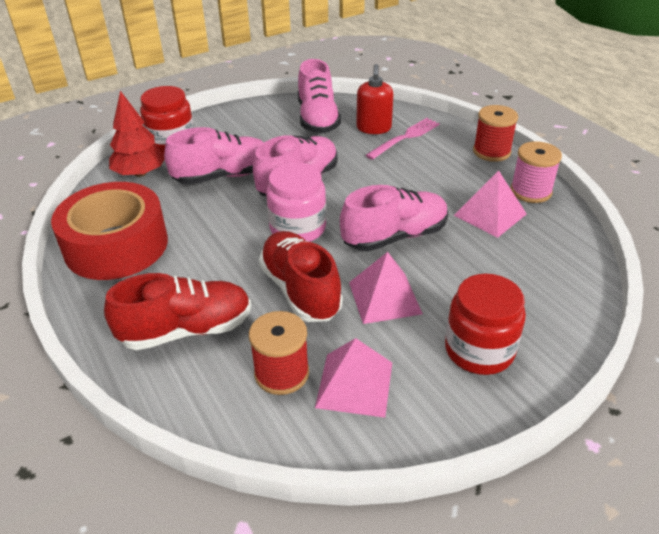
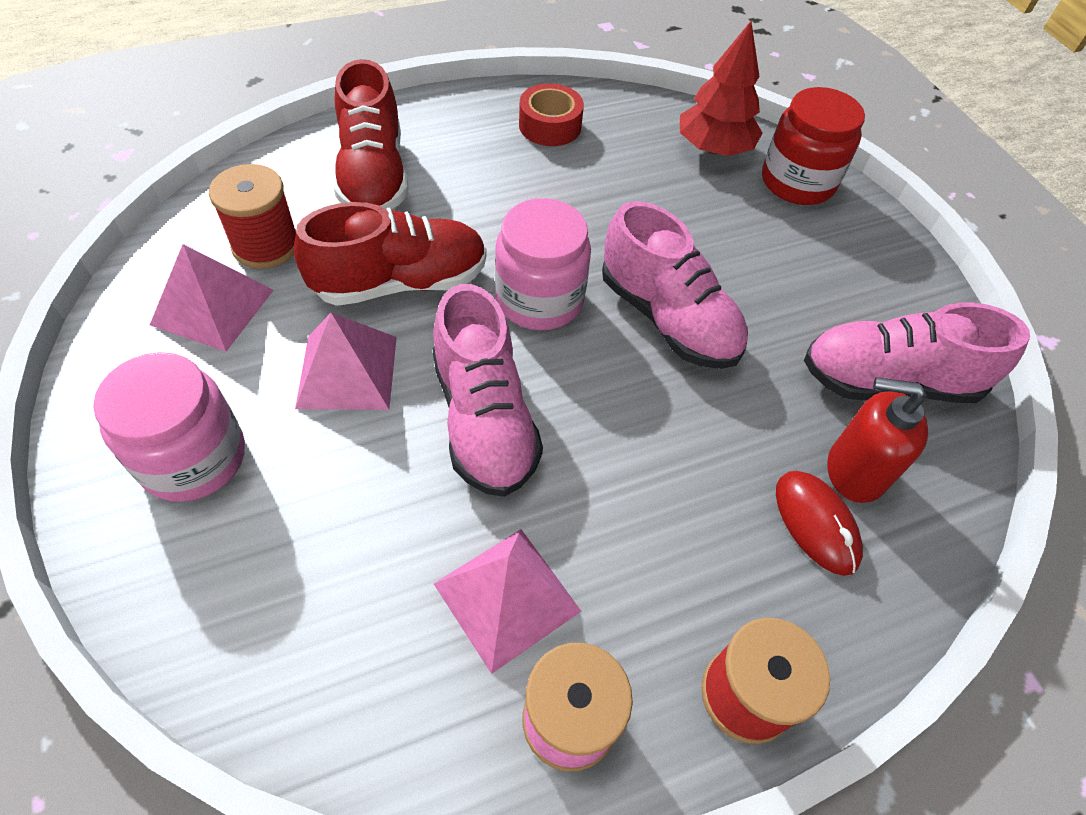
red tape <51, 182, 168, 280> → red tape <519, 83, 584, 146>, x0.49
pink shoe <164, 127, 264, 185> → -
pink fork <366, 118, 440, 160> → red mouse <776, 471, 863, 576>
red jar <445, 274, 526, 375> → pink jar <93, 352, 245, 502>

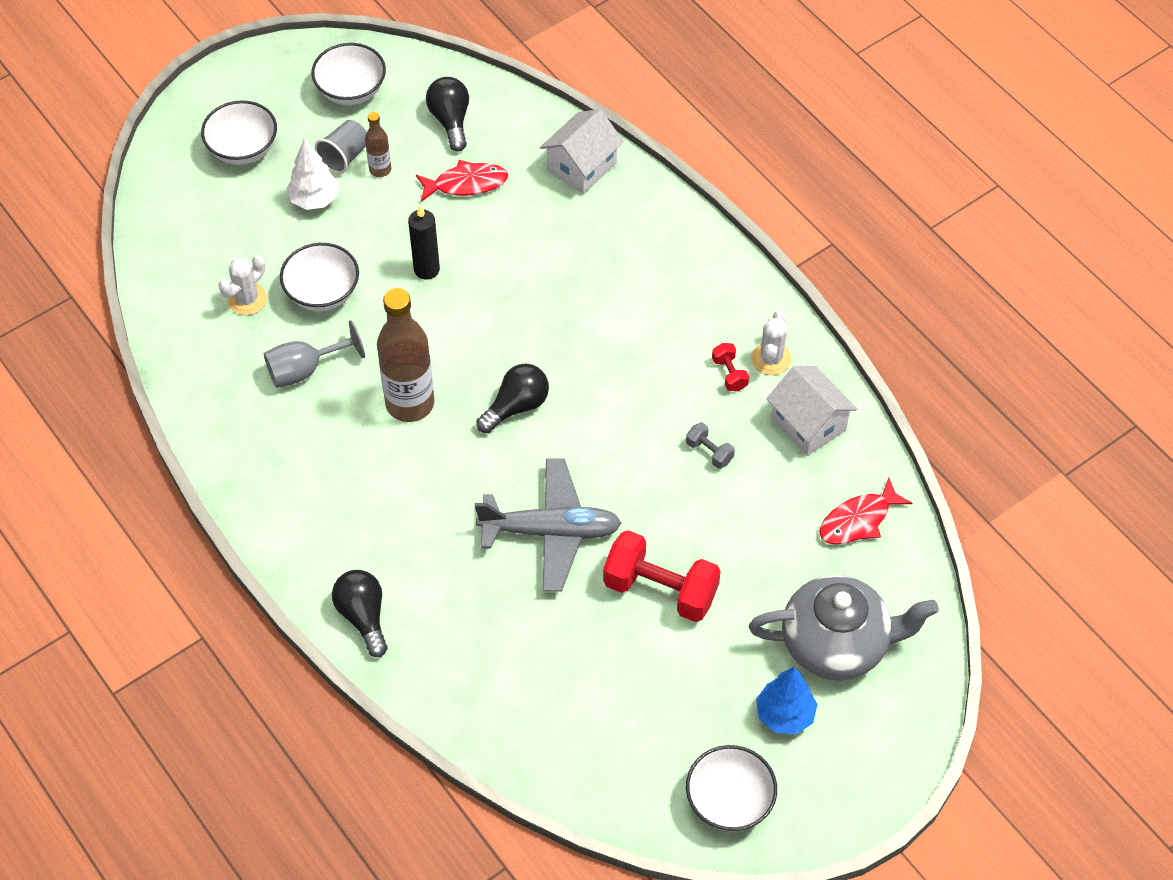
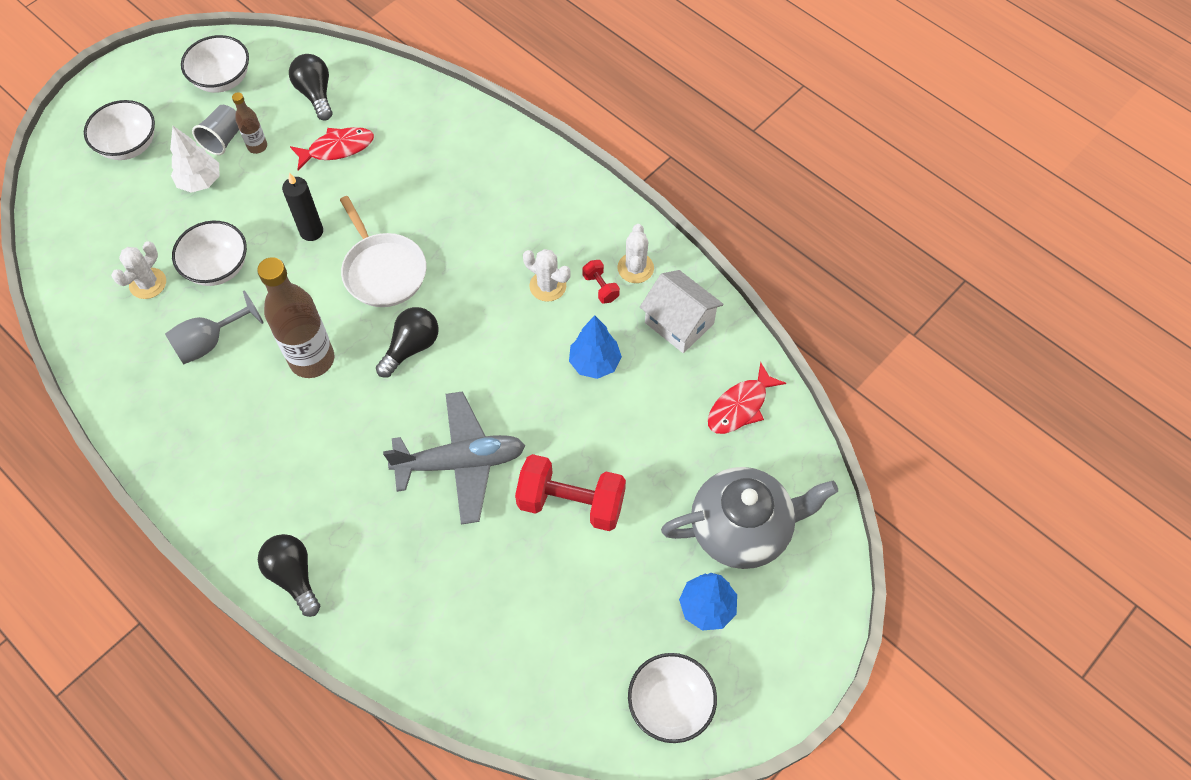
white house <540, 109, 624, 194> → -
grey dumbbell <686, 422, 735, 469> → blue tree <569, 316, 622, 379>
- → white pan <340, 196, 426, 307>
- → white cactus <523, 249, 571, 302>

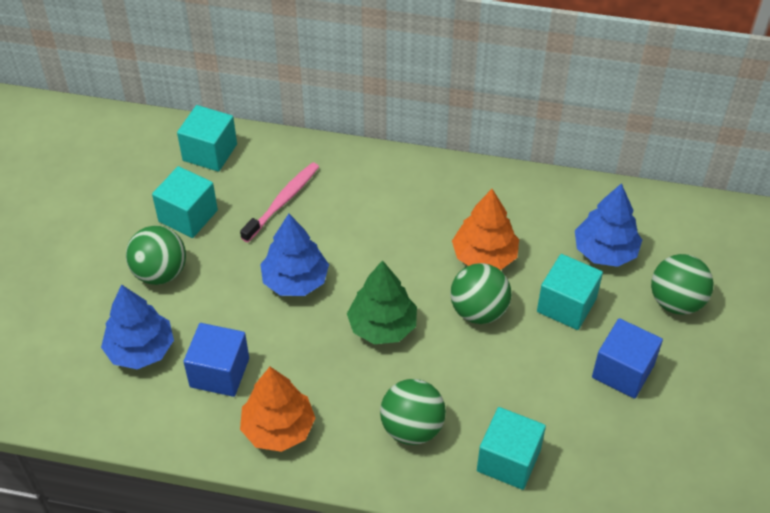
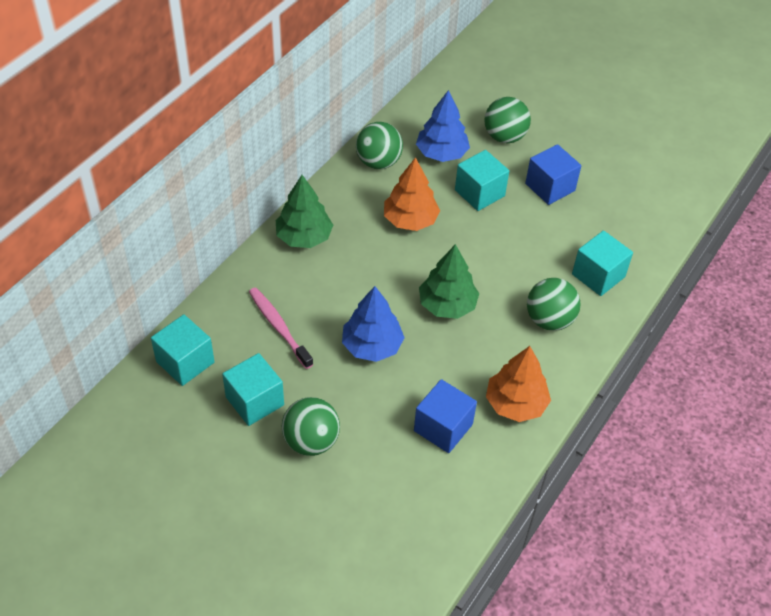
blue tree <101, 285, 174, 369> → -
green ball <450, 263, 512, 324> → green ball <356, 122, 403, 169>, shifted
- → green tree <276, 175, 333, 248>

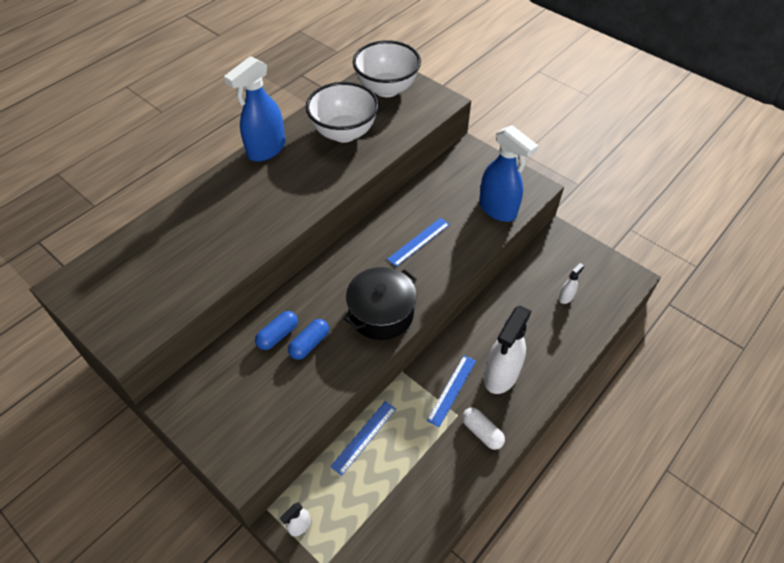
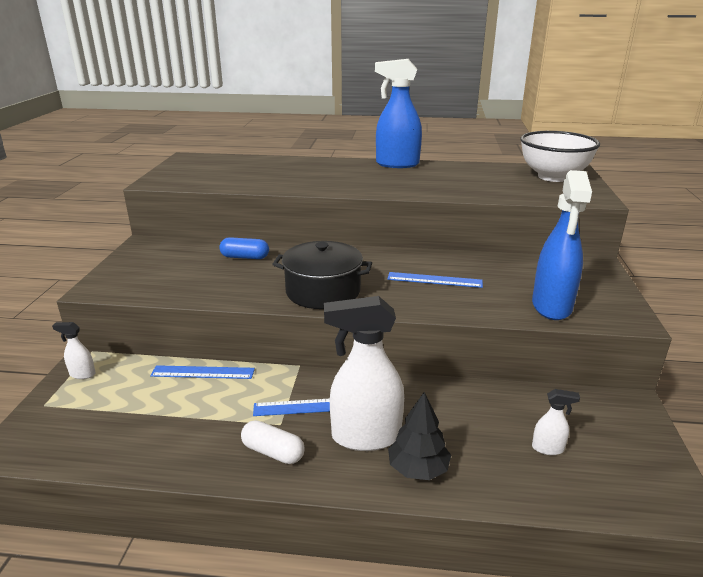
blue capsule <288, 319, 329, 360> → -
white bowl <306, 82, 379, 142> → -
white capsule <462, 408, 505, 450> → white capsule <241, 420, 305, 464>, 75 degrees counterclockwise
- → black tree <388, 392, 451, 480>

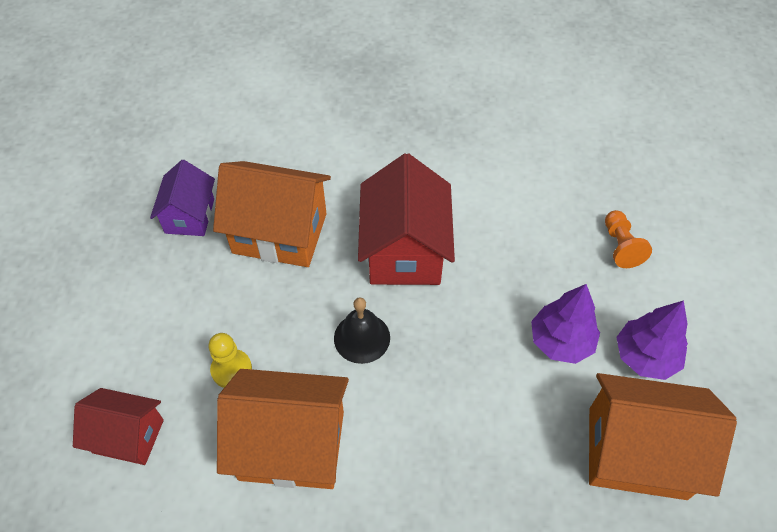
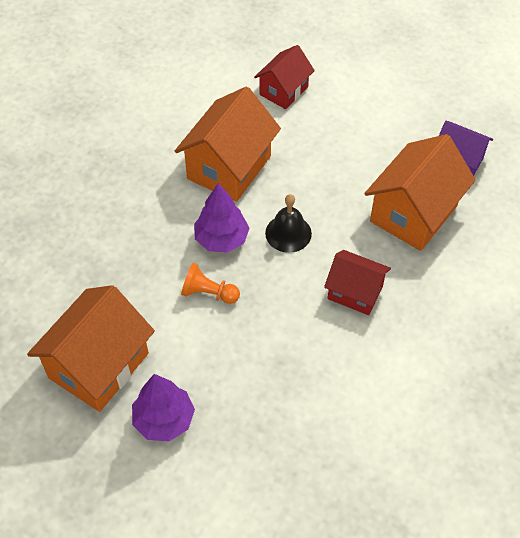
yellow pawn <209, 333, 252, 388> → -
red house <358, 153, 455, 285> → red house <324, 250, 391, 315>, x0.60
purple tree <531, 284, 600, 364> → purple tree <194, 183, 250, 253>, shifted
orange pawn <605, 210, 652, 268> → orange pawn <181, 263, 240, 304>, shifted

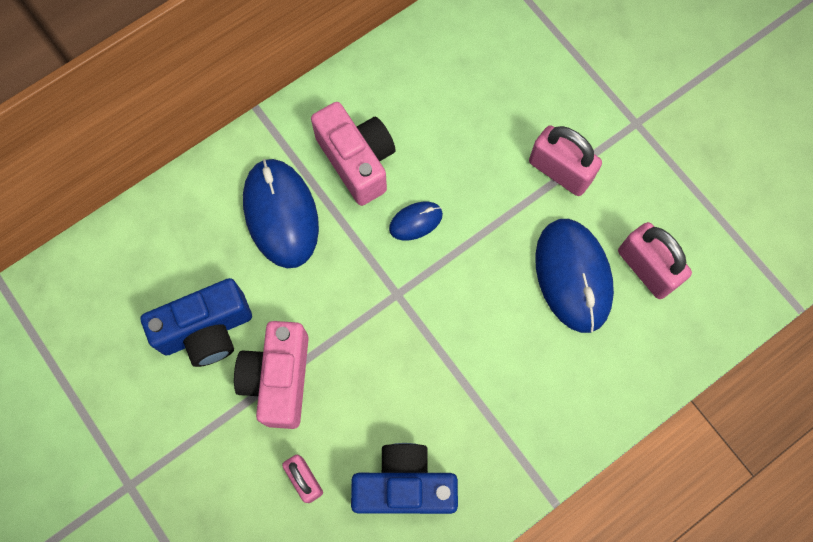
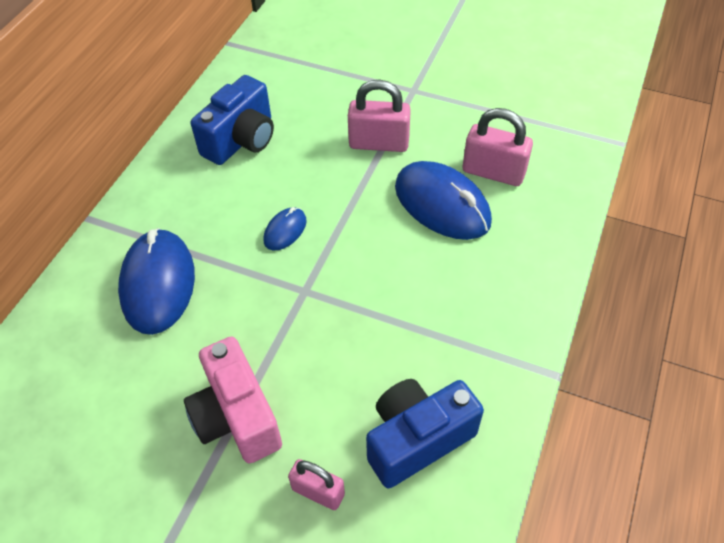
blue camera <140, 278, 252, 367> → blue camera <191, 75, 274, 165>, shifted
blue mouse <243, 159, 319, 268> → blue mouse <118, 228, 195, 335>, 45 degrees clockwise
pink camera <311, 102, 396, 206> → -

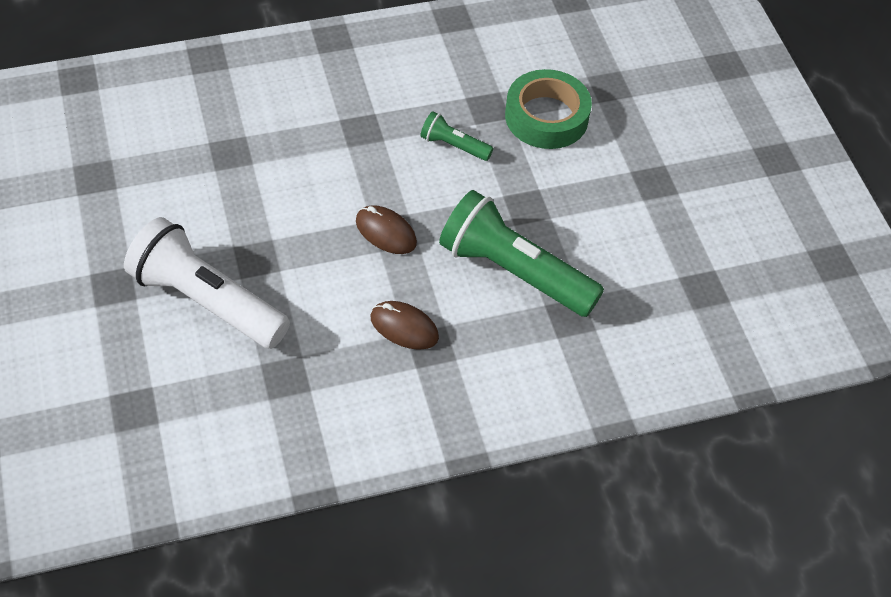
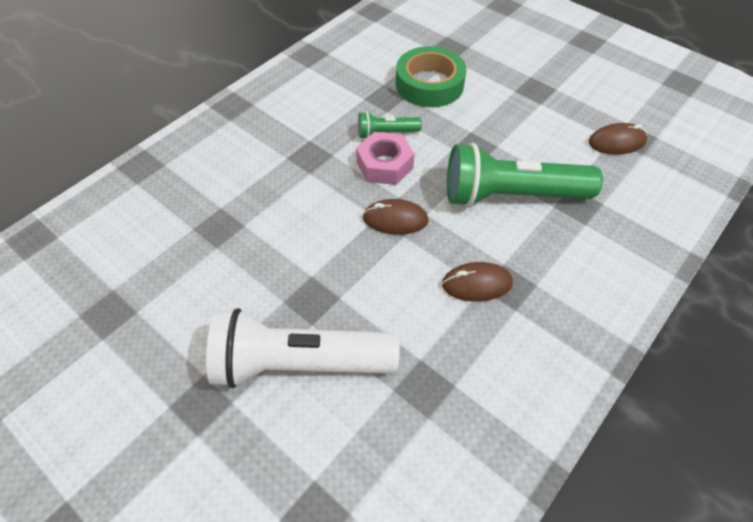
- → pink nut <356, 132, 415, 185>
- → brown mouse <589, 123, 647, 155>

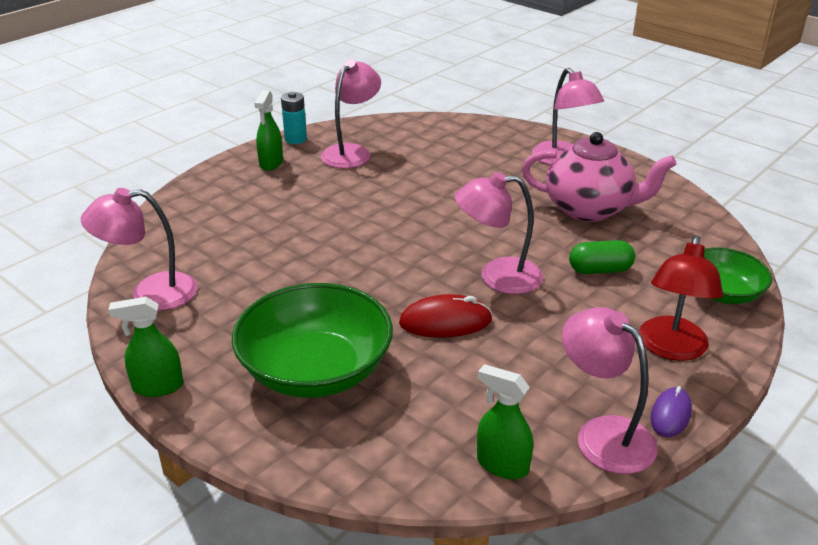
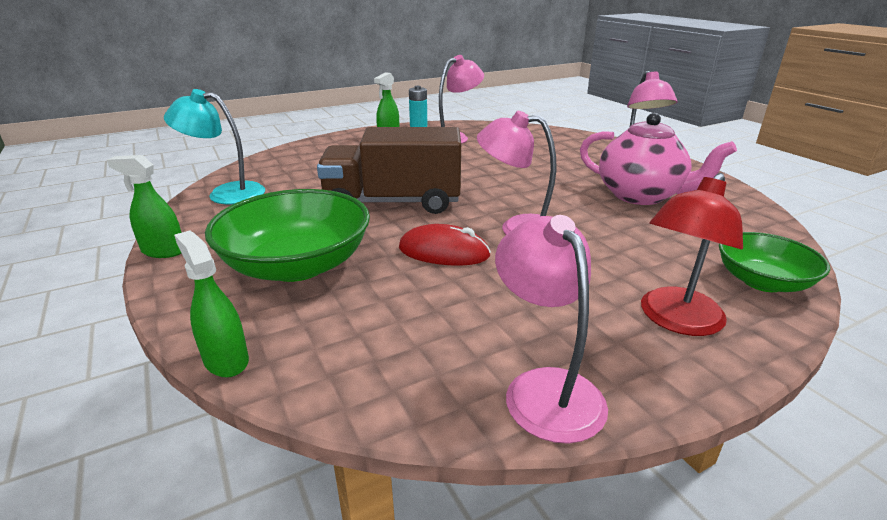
pink lamp <81, 188, 198, 311> → turquoise lamp <164, 89, 265, 204>
green spray bottle <477, 364, 533, 479> → green spray bottle <174, 230, 249, 377>, shifted
green capsule <569, 240, 635, 274> → -
purple mouse <651, 386, 692, 437> → -
- → brown truck <317, 127, 461, 214>

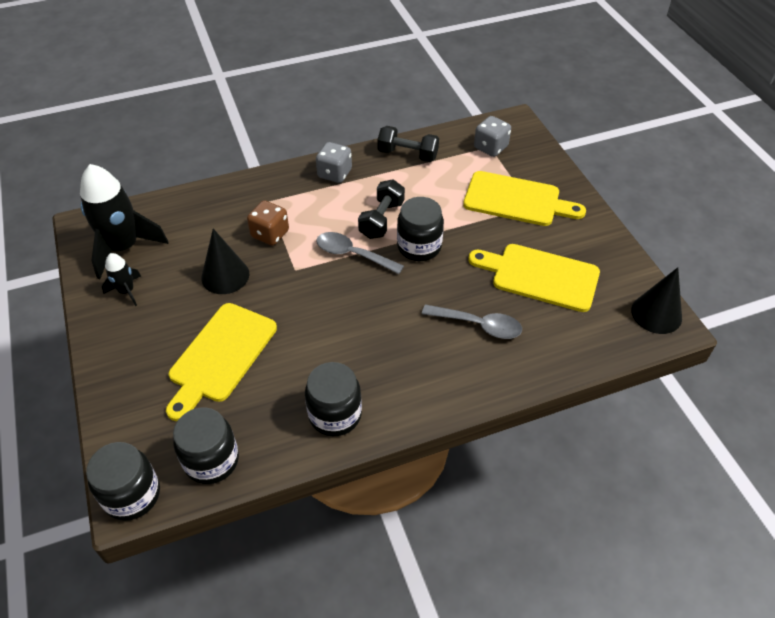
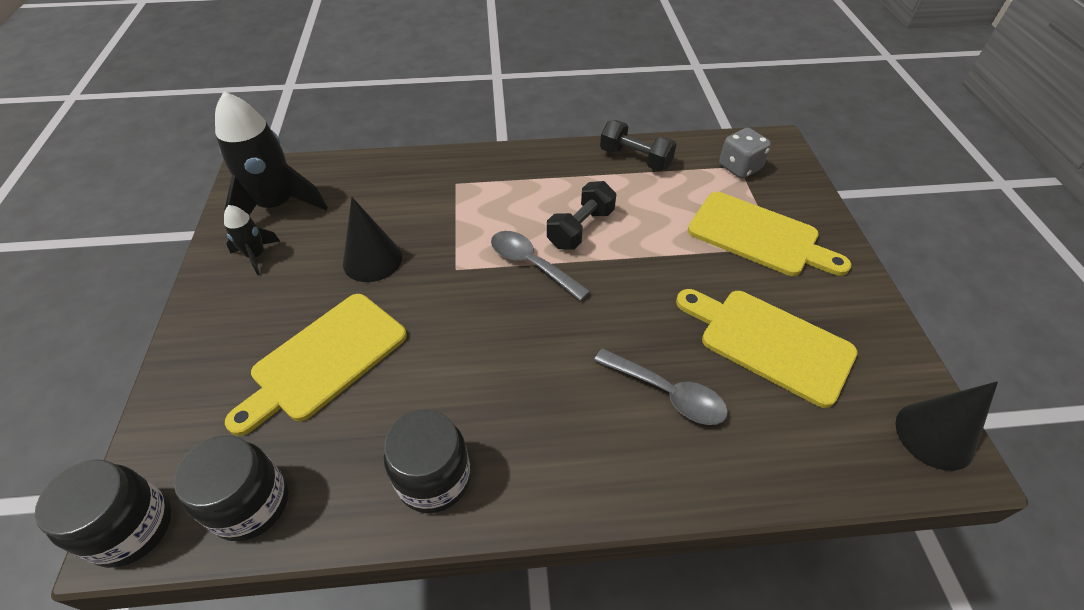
brown dice <247, 200, 289, 246> → -
grey dice <316, 142, 352, 183> → -
black jar <397, 197, 444, 261> → -

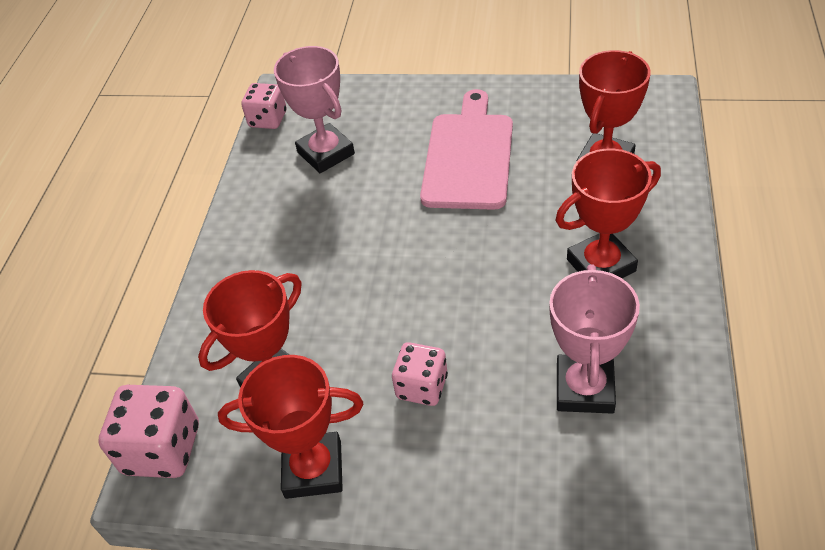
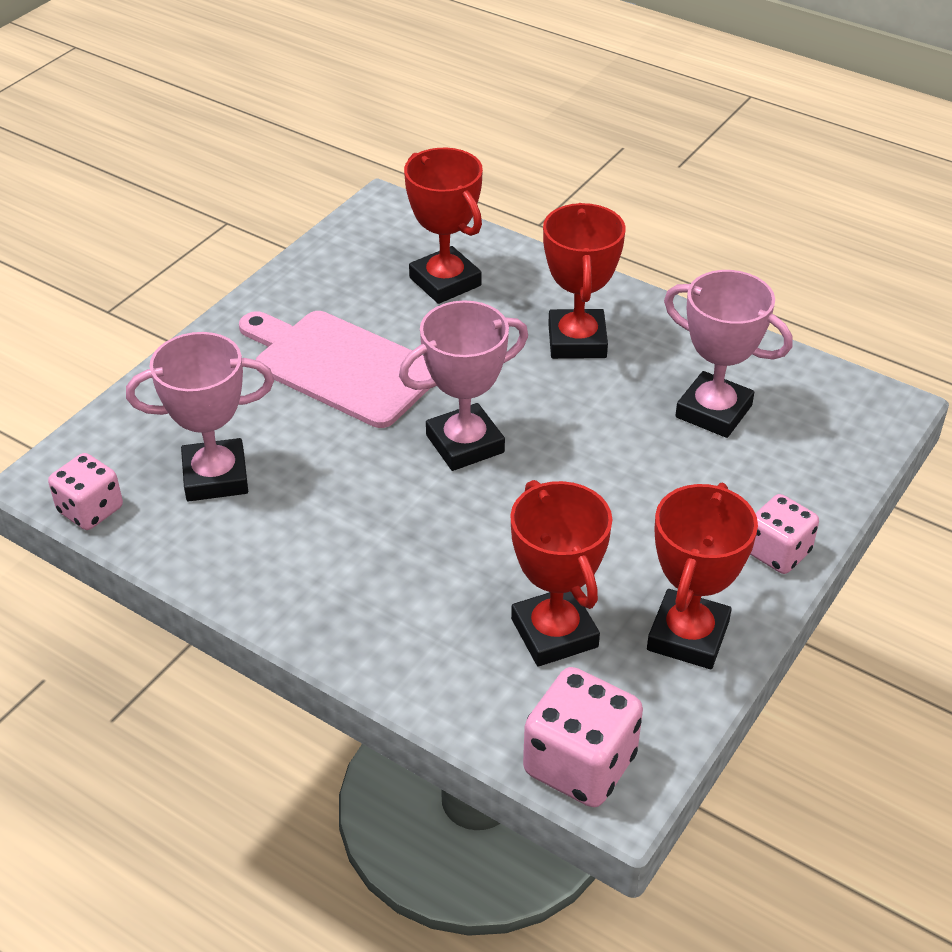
pink dice <392, 342, 448, 406> → pink dice <750, 494, 819, 574>, shifted
- → pink trophy <399, 300, 528, 471>

